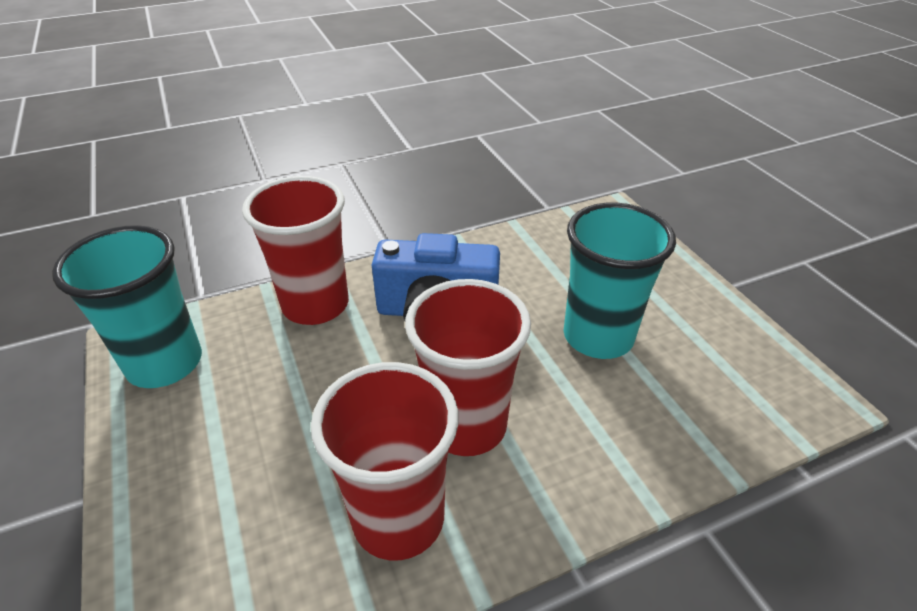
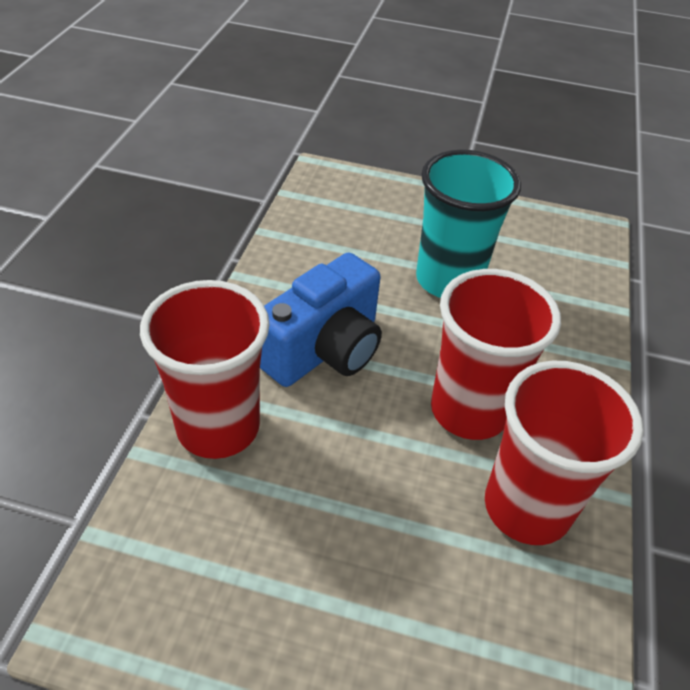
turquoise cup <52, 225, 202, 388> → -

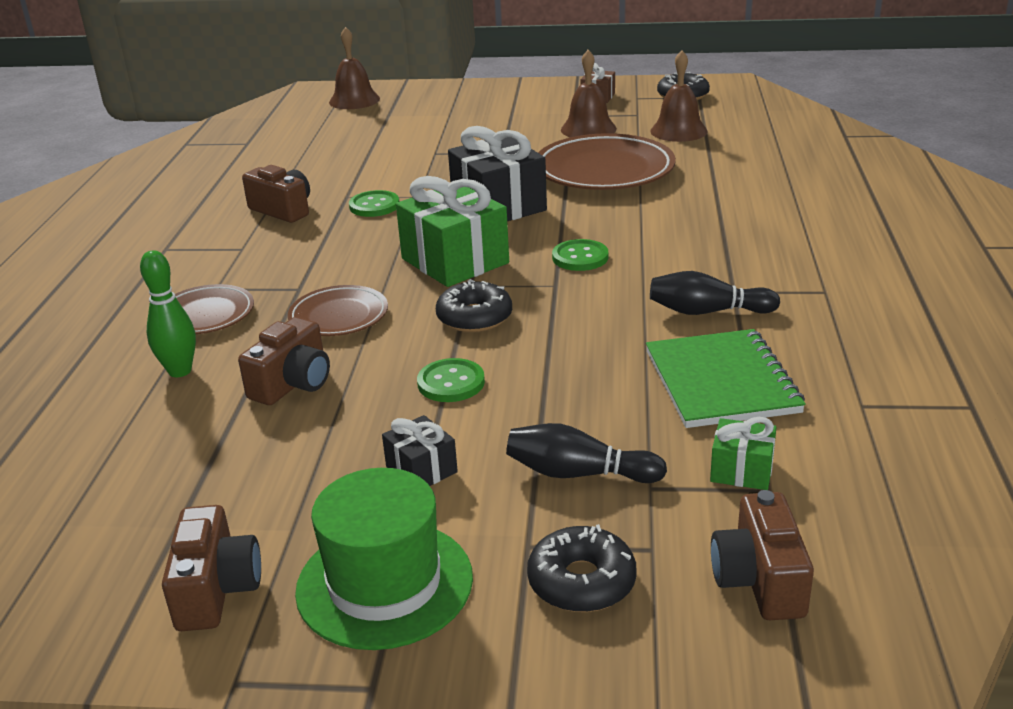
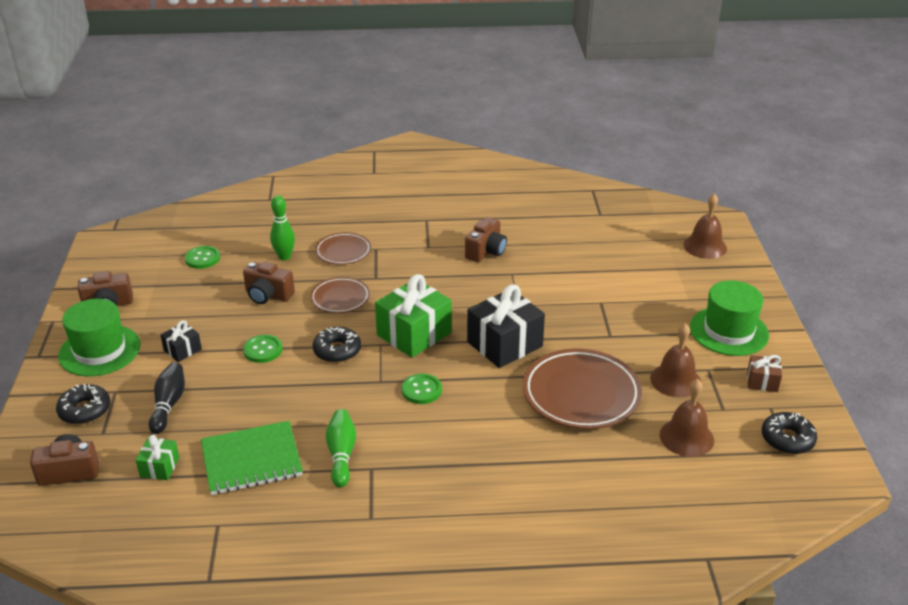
green button <349, 190, 399, 217> → green button <185, 246, 220, 269>, shifted
black bowling pin <650, 271, 780, 315> → green bowling pin <326, 409, 356, 487>
- → green hat <690, 280, 769, 356>

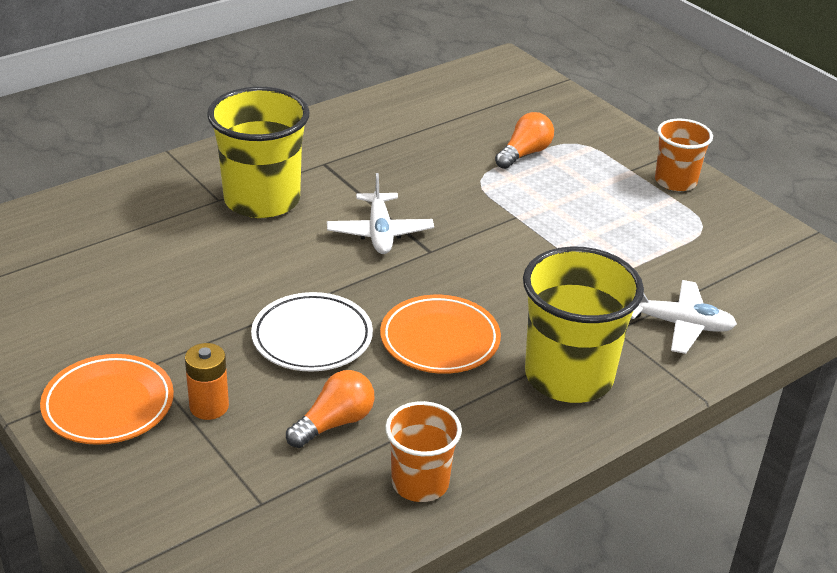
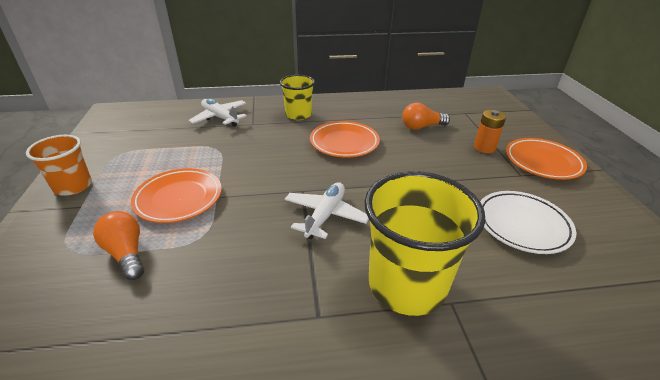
white plate <251, 292, 373, 372> → white plate <480, 191, 576, 254>, shifted
orange cup <385, 401, 462, 502> → -
orange light bulb <495, 112, 554, 169> → orange light bulb <93, 211, 144, 280>, 75 degrees clockwise
yellow cup <523, 246, 644, 403> → yellow cup <280, 75, 315, 120>, x0.58
- → orange plate <131, 168, 222, 223>

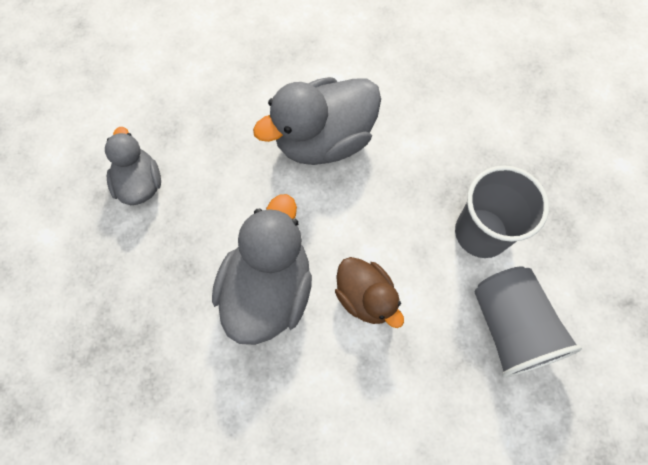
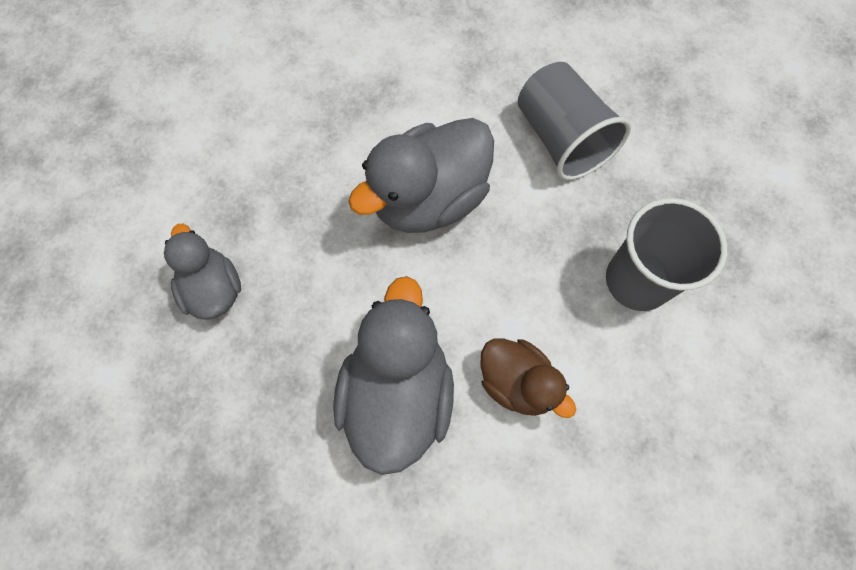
grey cup <475, 266, 582, 378> → grey cup <518, 62, 631, 180>, shifted

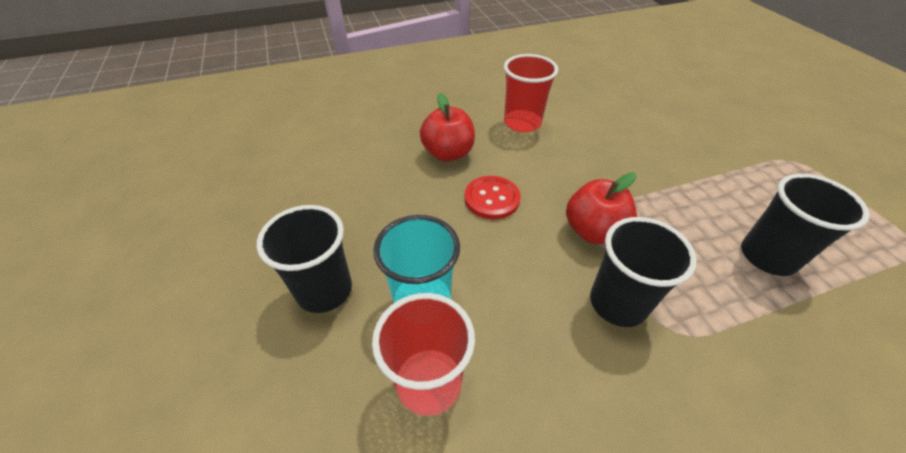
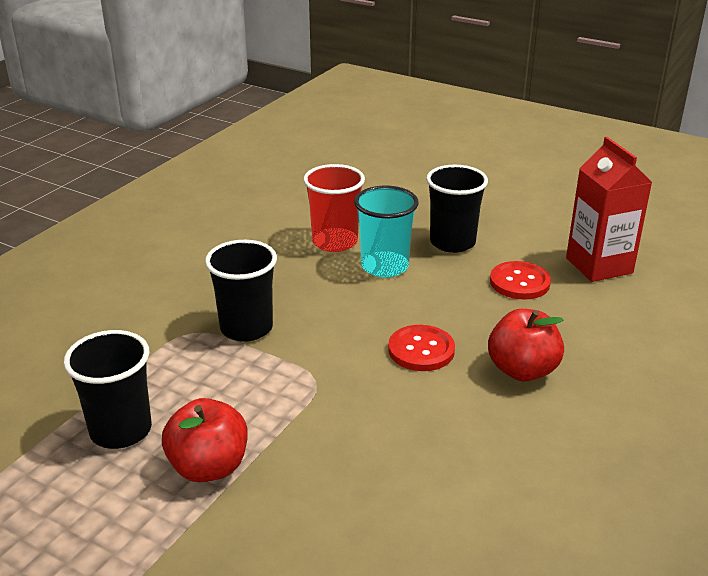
red cup <504, 54, 558, 132> → -
red apple <566, 172, 637, 244> → red apple <162, 398, 248, 482>, shifted
- → red button <490, 261, 551, 300>
- → red carton <566, 137, 653, 282>

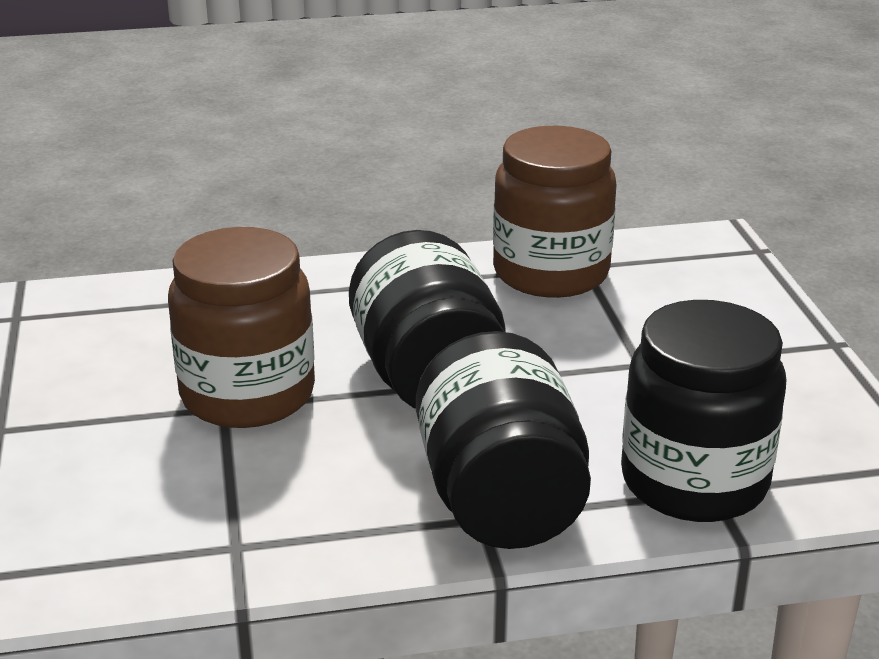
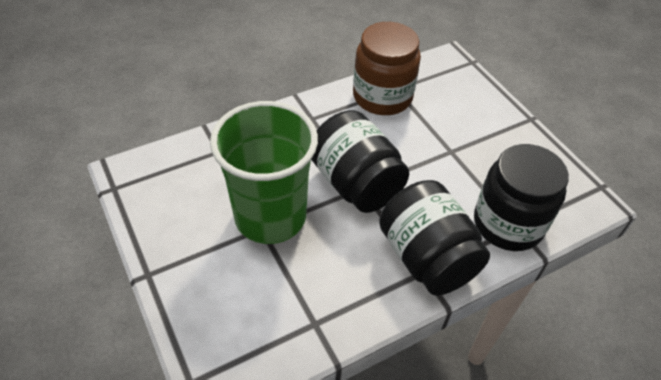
brown jar <168, 227, 315, 428> → green cup <210, 101, 318, 244>

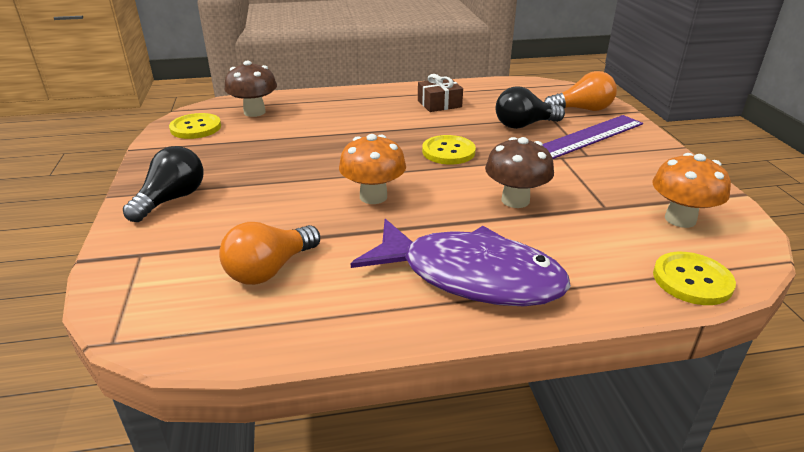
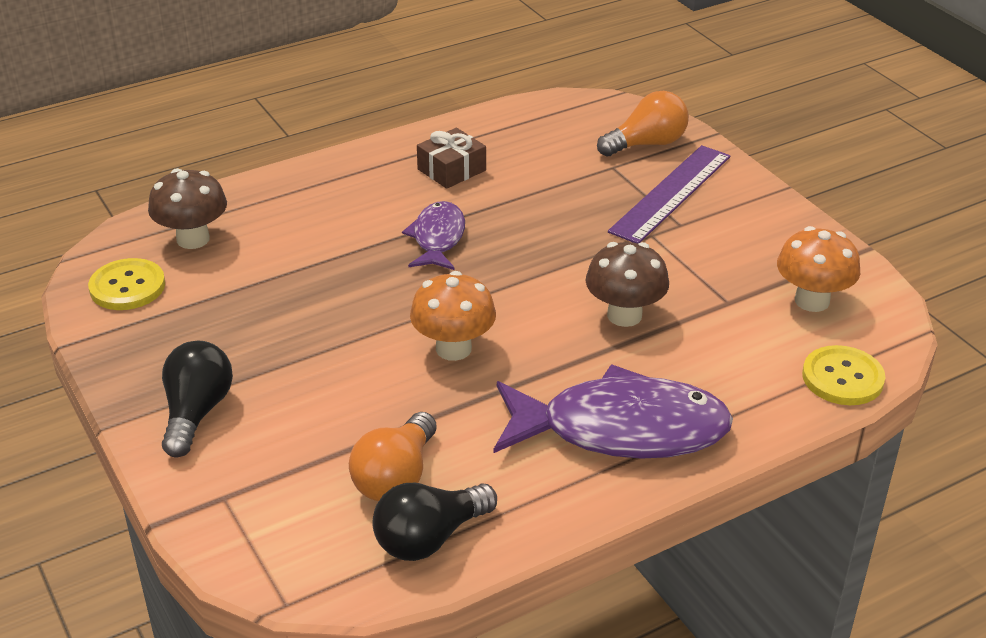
yellow button <422, 135, 476, 164> → -
black light bulb <495, 86, 565, 129> → black light bulb <372, 483, 497, 561>, shifted
- → purple fish <402, 201, 465, 270>

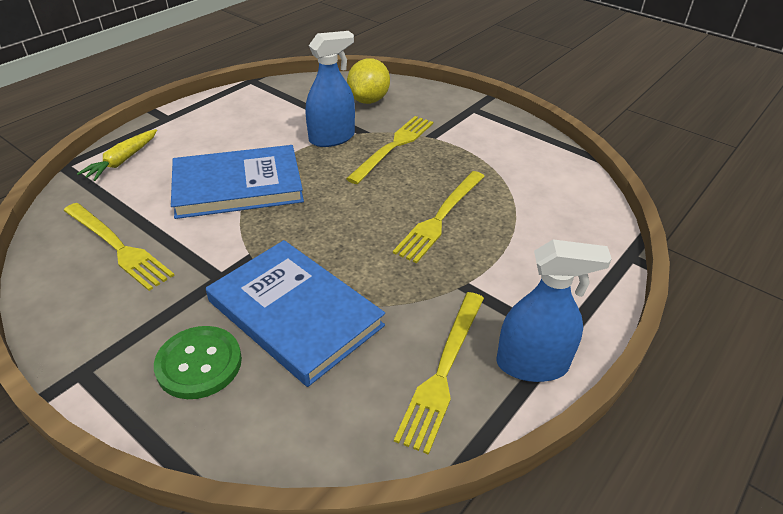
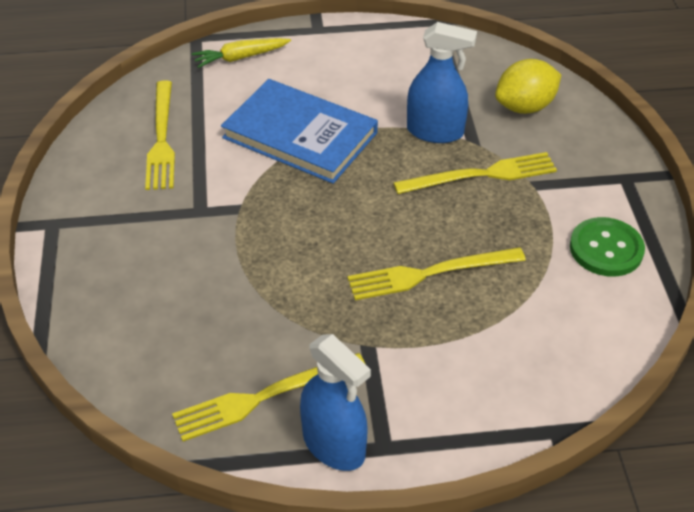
green button <154, 326, 242, 399> → green button <570, 217, 645, 277>, shifted
blue book <206, 240, 385, 387> → -

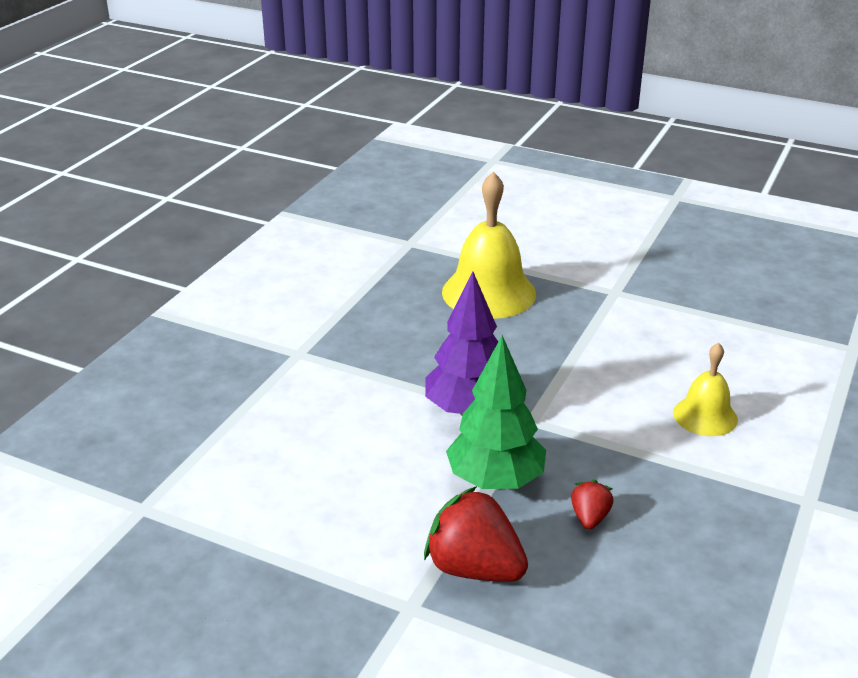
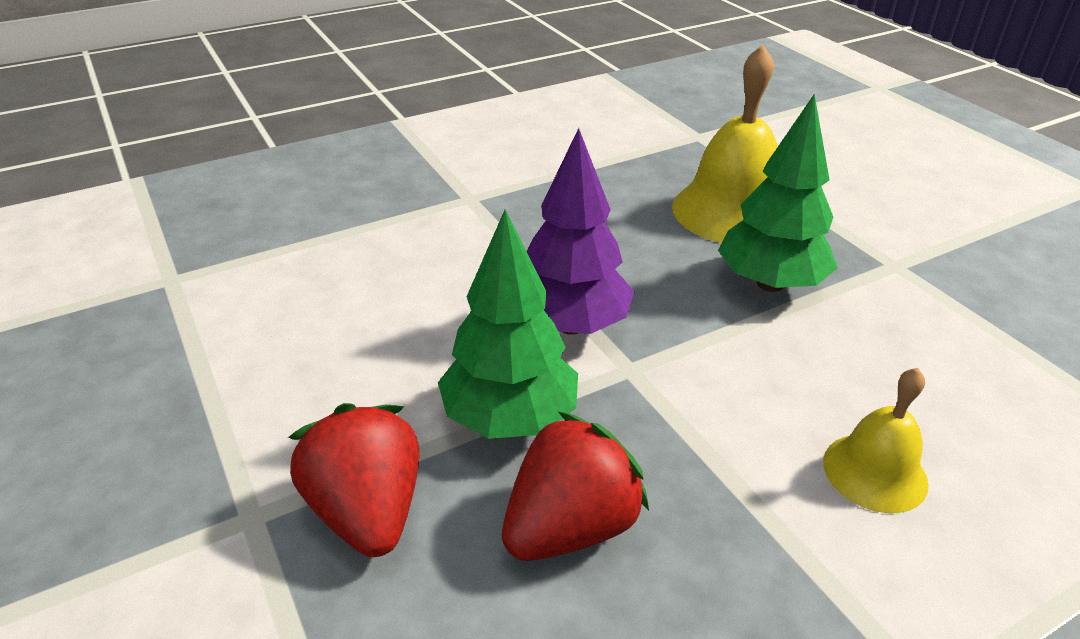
red strawberry <571, 480, 613, 529> → red strawberry <502, 411, 649, 561>, x1.98
- → green tree <718, 94, 838, 292>

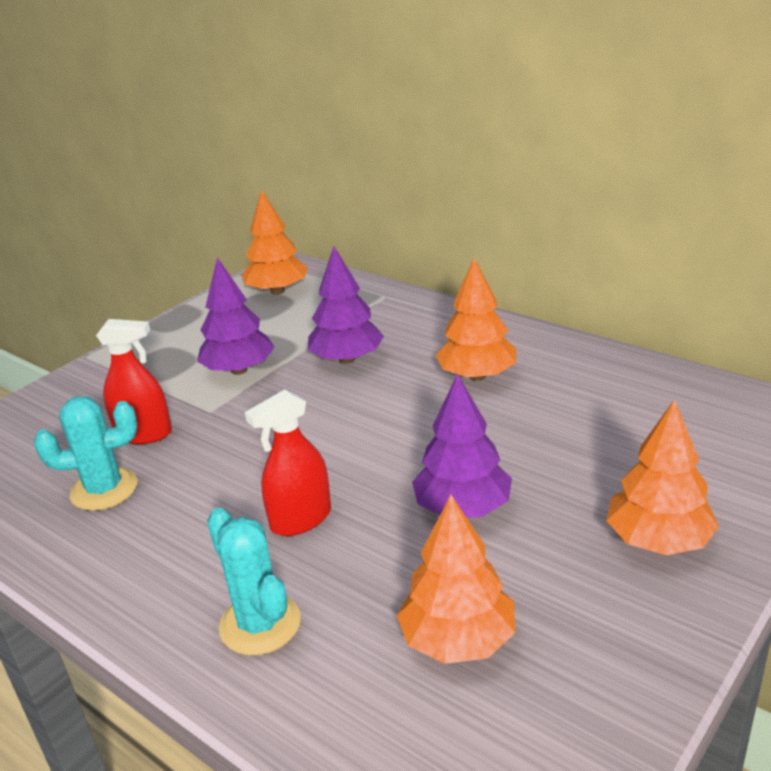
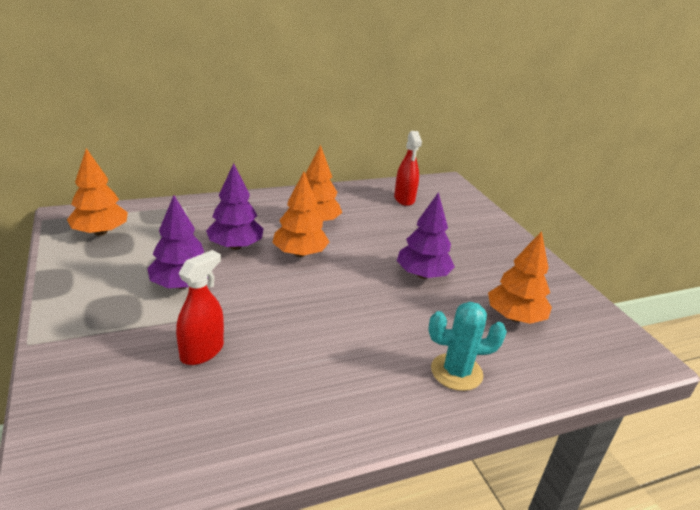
turquoise cactus <34, 396, 138, 511> → -
red spray bottle <245, 390, 331, 536> → red spray bottle <394, 131, 422, 206>, shifted
orange tree <606, 399, 719, 555> → orange tree <272, 172, 329, 257>, shifted

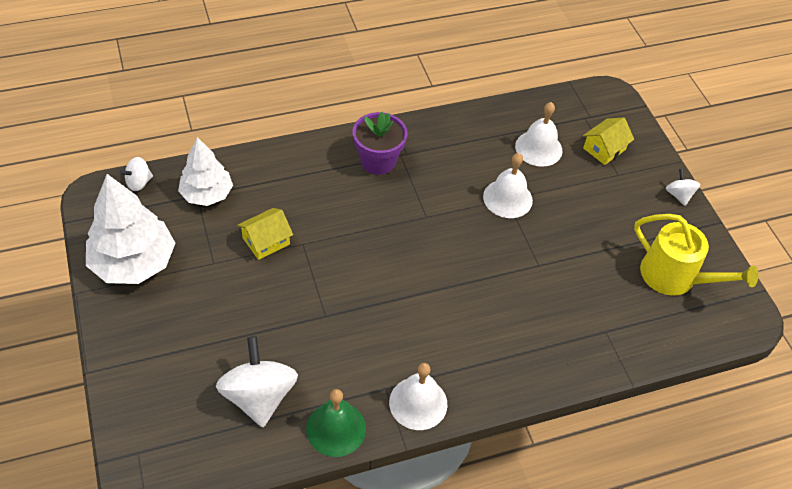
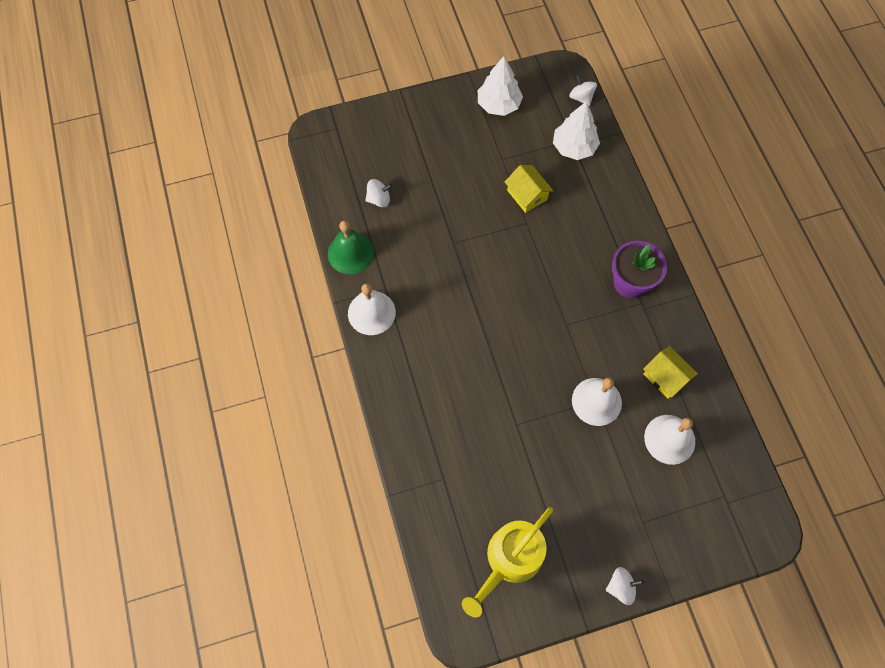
white tree <86, 174, 175, 284> → white tree <478, 56, 523, 116>, x0.65
white spinning top <216, 336, 298, 427> → white spinning top <365, 179, 392, 207>, x0.50
yellow house <583, 117, 634, 165> → yellow house <643, 346, 698, 399>, shifted

